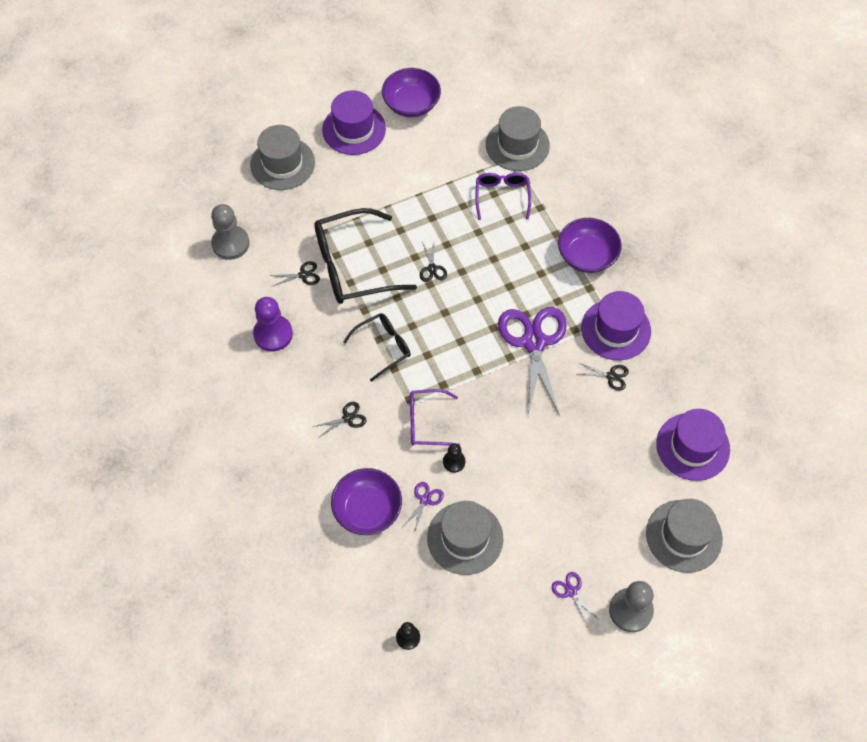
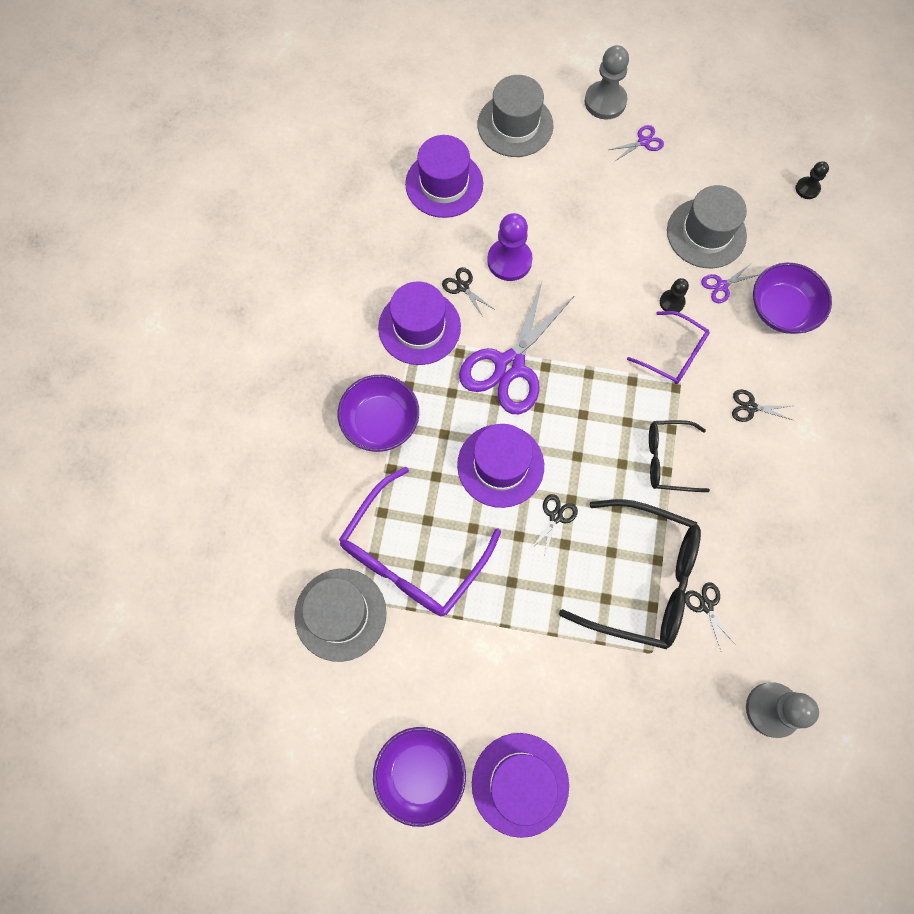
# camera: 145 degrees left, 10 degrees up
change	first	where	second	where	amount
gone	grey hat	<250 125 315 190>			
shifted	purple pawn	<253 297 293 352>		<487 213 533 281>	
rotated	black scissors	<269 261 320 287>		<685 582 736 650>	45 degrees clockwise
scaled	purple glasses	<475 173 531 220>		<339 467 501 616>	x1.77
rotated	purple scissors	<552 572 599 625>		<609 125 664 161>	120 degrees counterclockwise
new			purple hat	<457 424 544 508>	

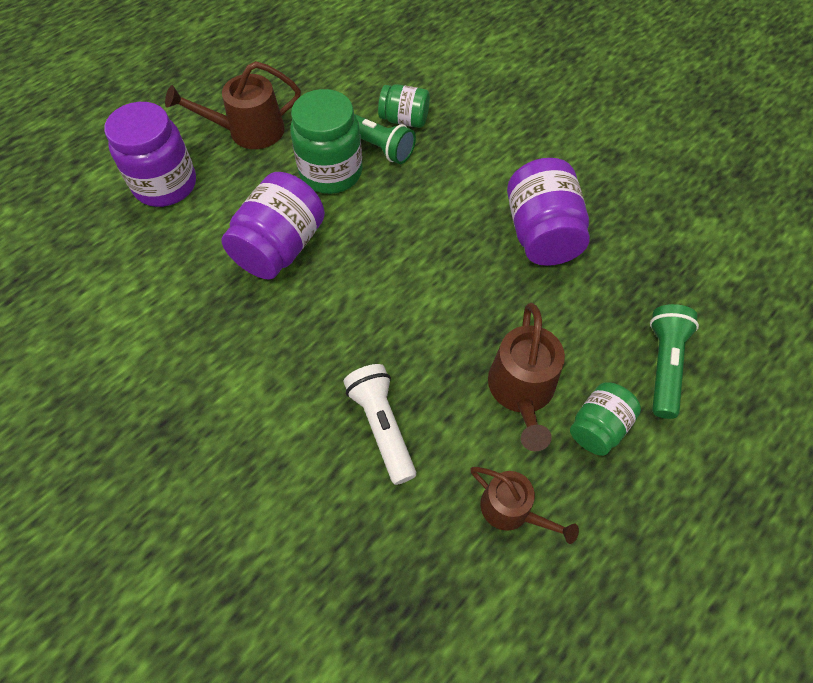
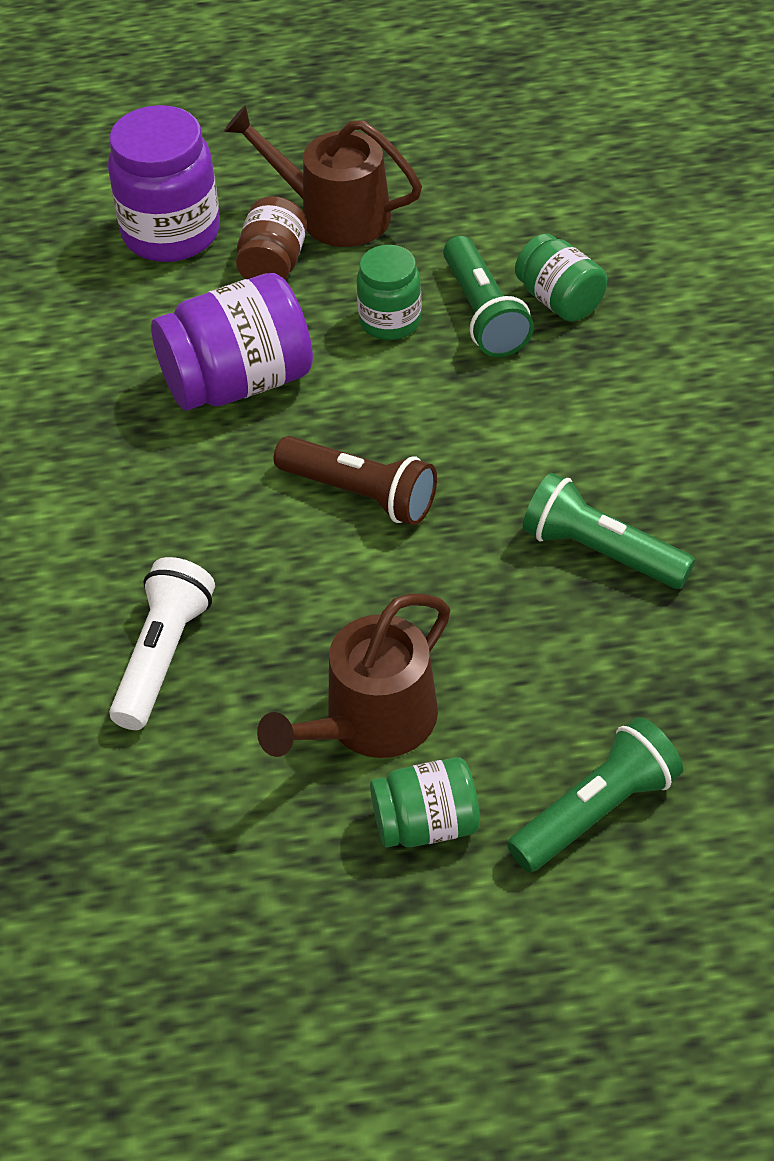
# camera: 40 degrees right, 10 degrees down
change	first	where	second	where	amount
scaled	green jar	<290 89 363 194>		<356 245 422 340>	x0.59
gone	brown watering can	<471 467 579 544>			
swapped	purple jar	<507 158 590 266>	green flashlight	<523 473 695 589>	
new			brown jar	<236 196 307 280>	
new			brown flashlight	<274 436 437 525>	

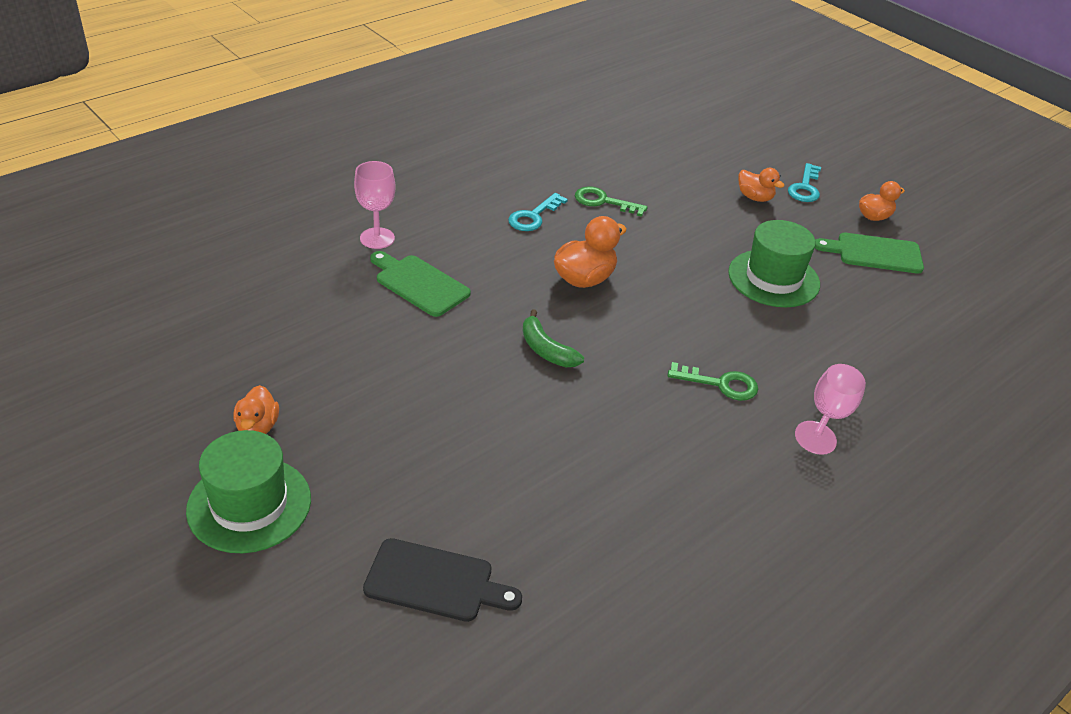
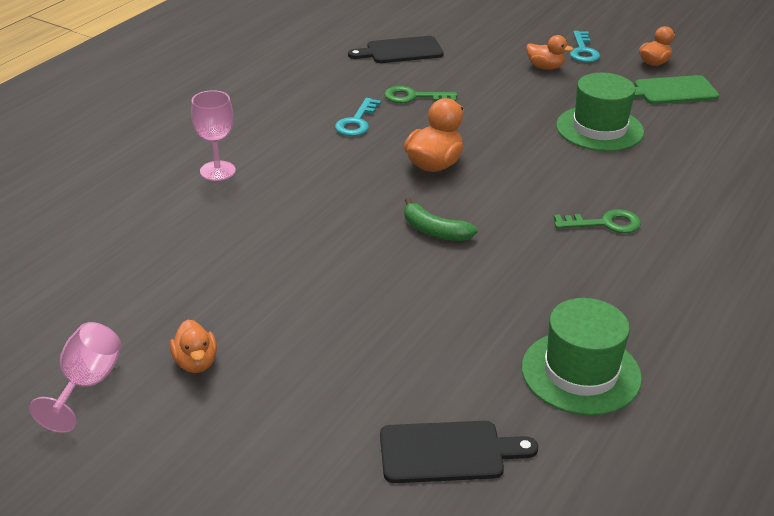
# camera: 15 degrees left, 5 degrees down
change	first	where	second	where	amount
shifted	green hat	<186 430 311 553>		<522 298 642 416>	
gone	green cutting board	<370 251 471 317>			
shifted	pink goblet	<795 364 866 455>		<29 322 121 433>	
new			black cutting board	<348 36 444 63>	

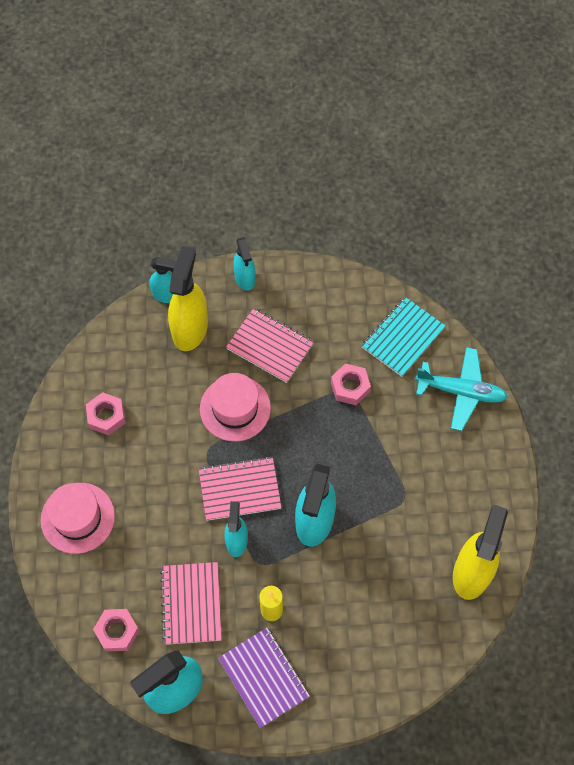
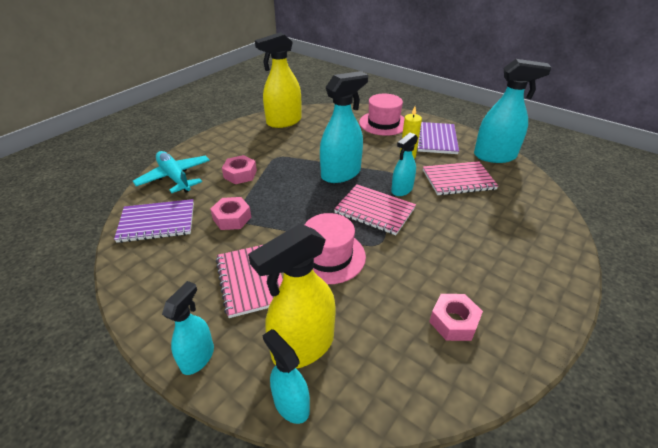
# camera: 140 degrees left, 25 degrees down
change	first	where	second	where	amount
shifted	pink hat	<41 483 115 554>		<359 94 405 136>	
shifted	pink nut	<93 609 139 652>		<222 155 257 184>	
rotated	pink notebook	<160 562 222 645>		<423 161 498 195>	45 degrees clockwise
repainted	turquoise notebook	<361 297 446 377>	purple notebook	<114 199 194 243>	

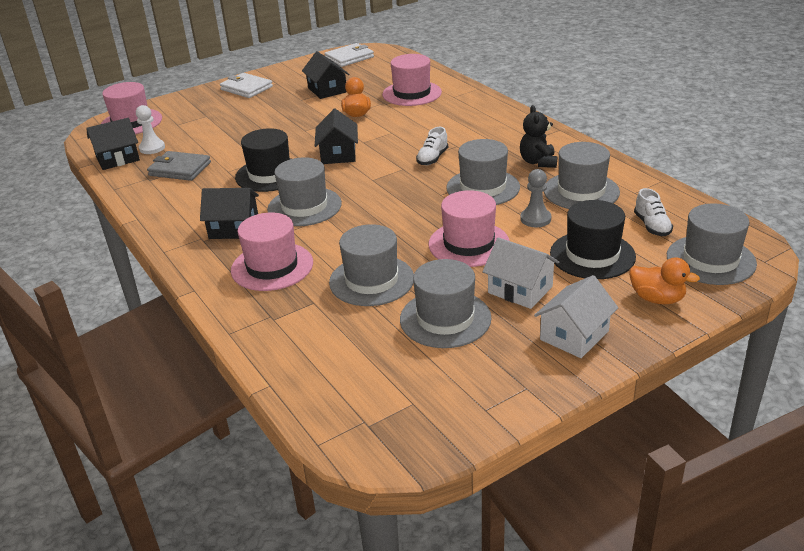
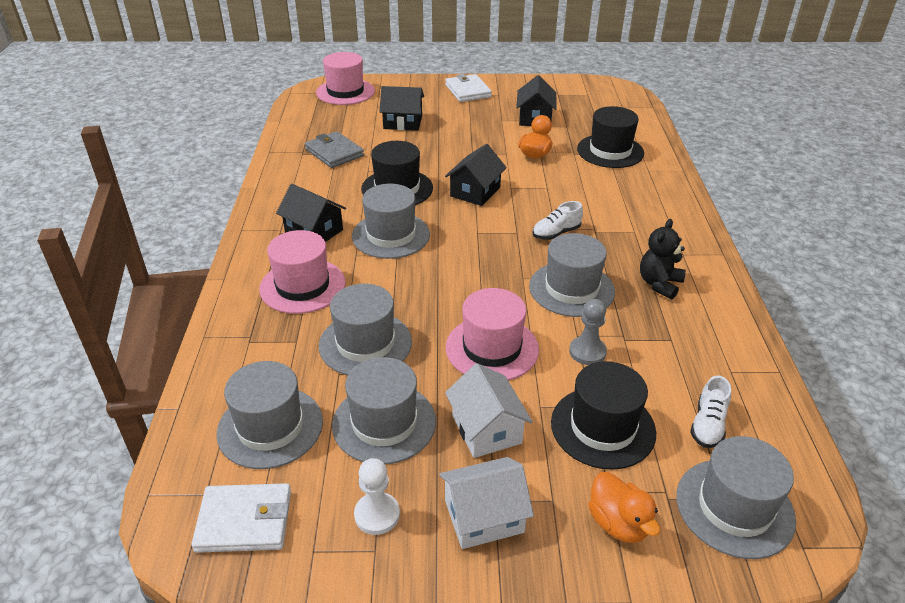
# camera: 30 degrees right, 5 degrees up
change	first	where	second	where	amount
shifted	black house	<86 118 140 170>		<379 86 424 131>	
shifted	white pawn	<136 105 165 154>		<354 458 400 535>	
shifted	white wallet	<324 43 374 67>		<191 483 291 553>	
repainted	pink hat	<382 54 442 106>	black hat	<577 106 644 168>	
shifted	grey hat	<544 142 620 209>		<216 361 323 469>	

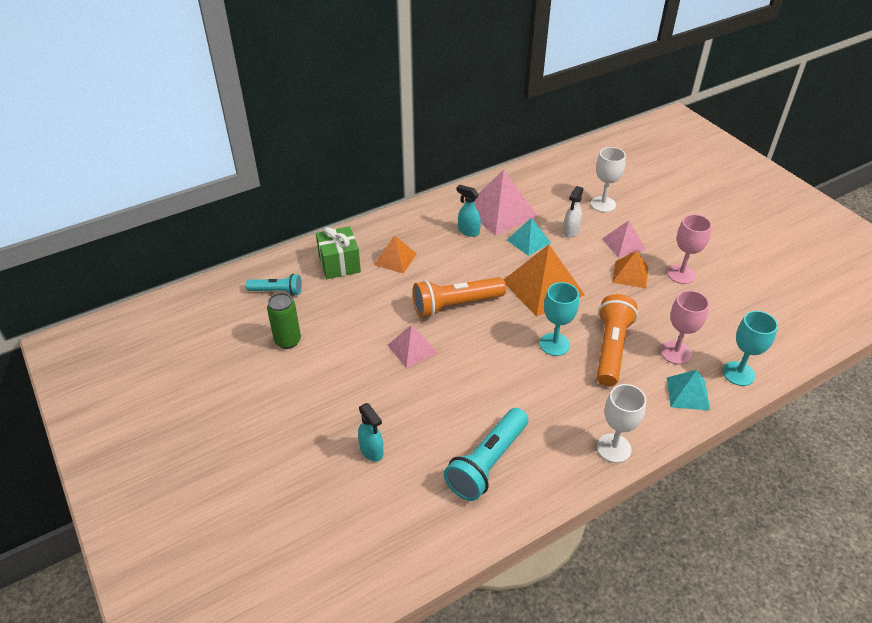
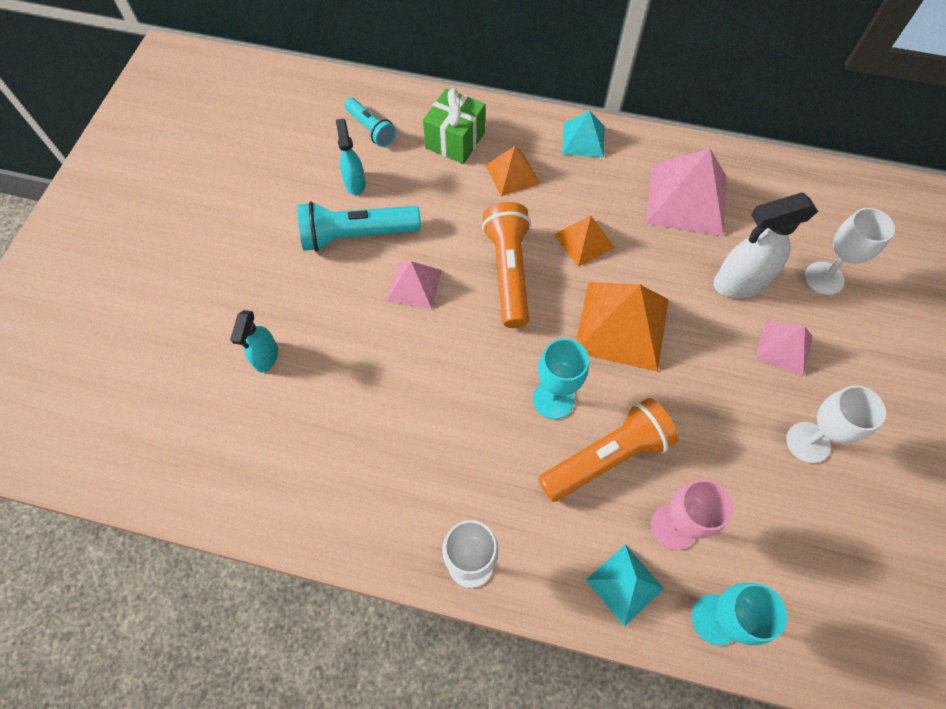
# camera: 45 degrees right, 20 degrees up
change	first	where	second	where	amount
gone	green can	<267 293 301 349>			
rotated	orange flashlight	<413 277 506 318>		<482 202 531 328>	60 degrees clockwise
shifted	turquoise flashlight	<444 408 528 501>		<297 201 421 251>	
shifted	turquoise spray bottle	<456 185 481 237>		<336 118 366 195>	
shifted	turquoise pyramid	<507 217 551 256>		<562 111 604 158>	
scaled	white spray bottle	<563 186 584 238>		<714 193 818 298>	x1.70
shifted	orange pyramid	<612 251 648 288>		<554 216 615 267>	
repainted	pink goblet	<667 214 712 284>	white goblet	<786 385 886 463>	

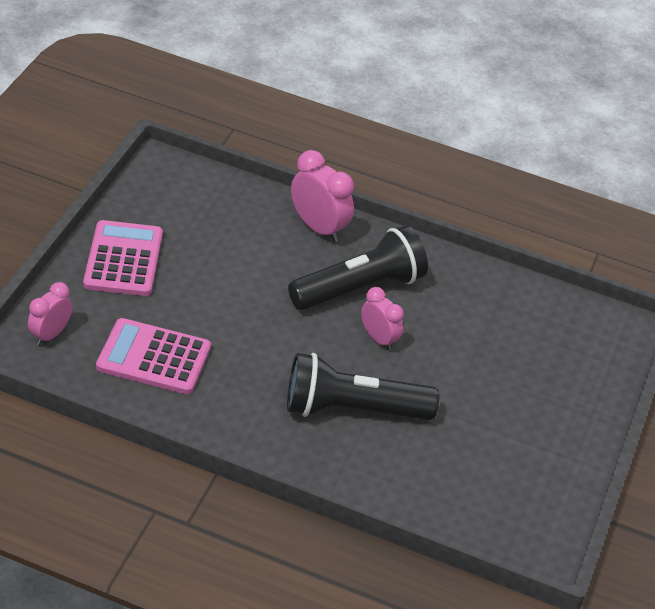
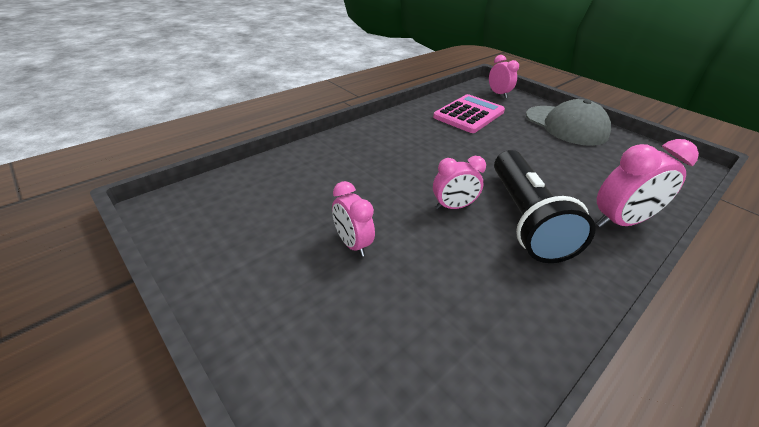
# camera: 120 degrees right, 5 degrees down
change	first	where	second	where	amount
swapped	pink calculator	<83 220 163 296>	grey cap	<526 99 611 146>	
gone	black flashlight	<287 353 439 420>			
new			pink clock	<332 181 375 257>	

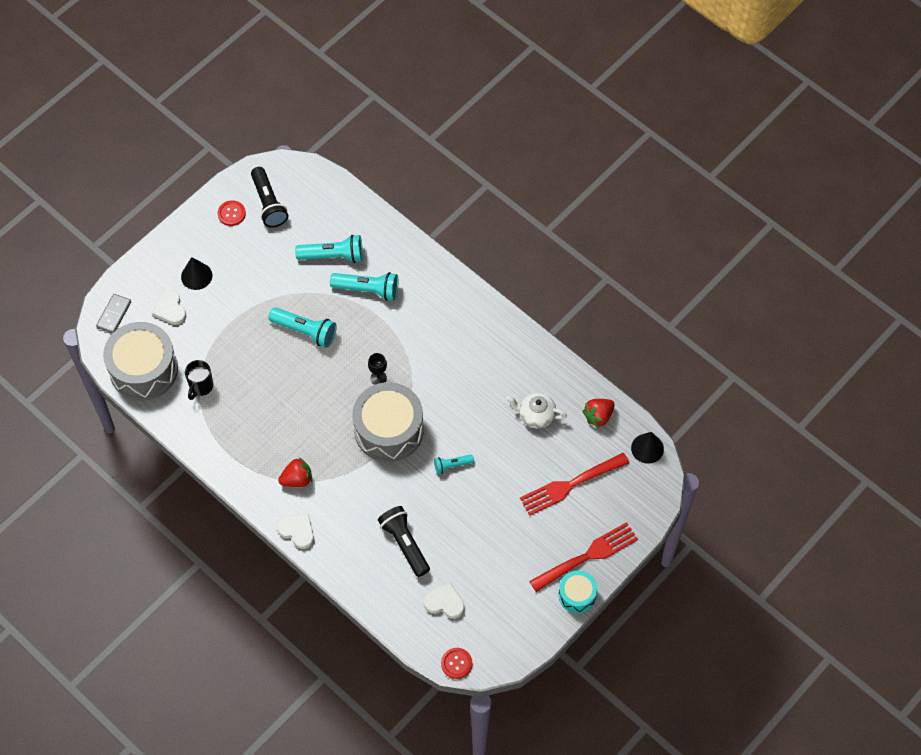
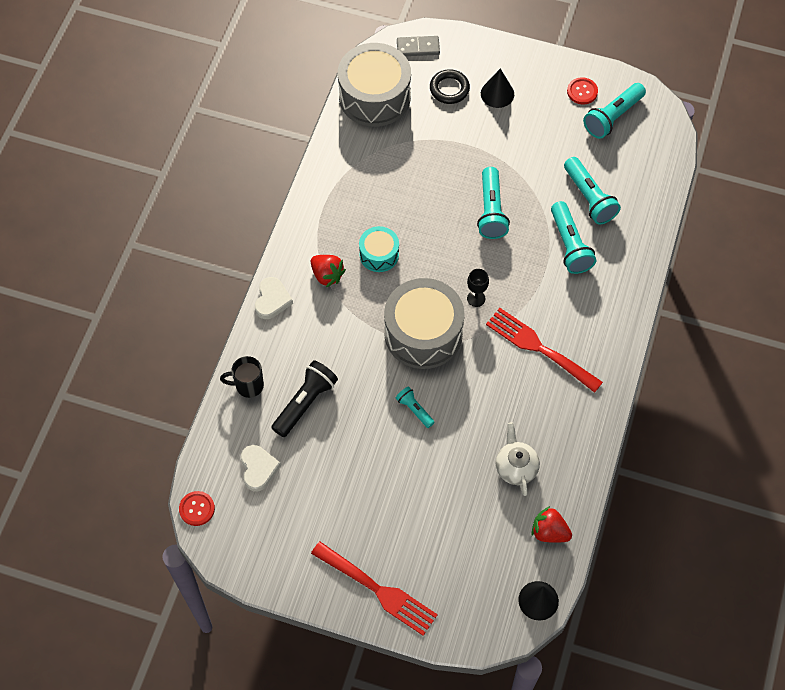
# camera: 65 degrees right, 0 degrees up
change	first	where	second	where	amount
swapped	white heart	<152 289 186 325>	black ring	<430 69 470 104>	
shifted	black mug	<185 360 213 400>		<220 356 264 398>	
repainted	black flashlight	<251 167 288 228>	turquoise flashlight	<583 83 646 139>	
shifted	red fork	<520 453 629 516>		<486 308 603 393>	
shifted	turquoise drum	<559 570 597 613>		<359 226 399 272>	

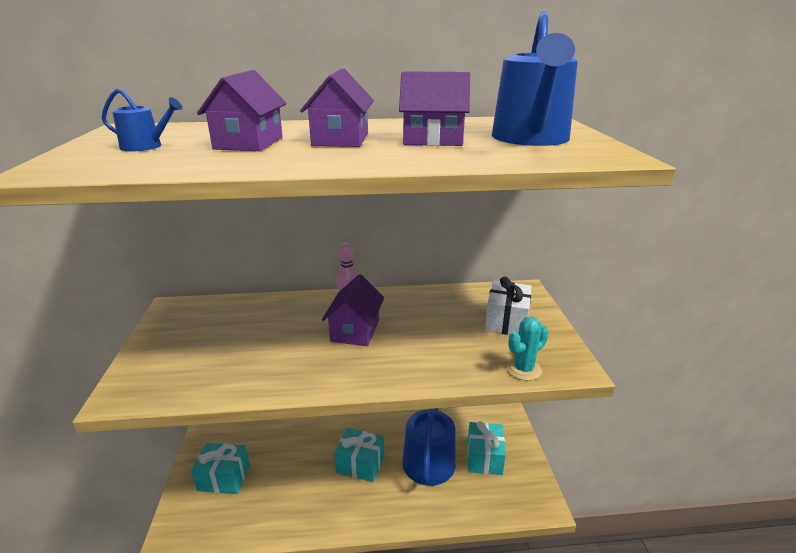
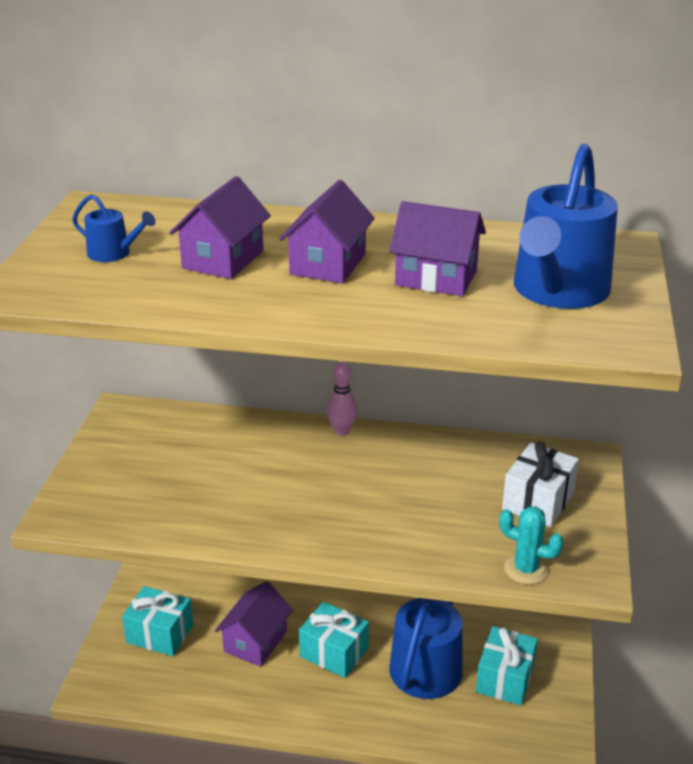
# camera: 15 degrees right, 5 degrees up
change	first	where	second	where	amount
shifted	purple house	<322 274 384 346>		<215 581 293 667>	
rotated	turquoise cactus	<506 317 549 381>		<499 506 564 584>	45 degrees clockwise

